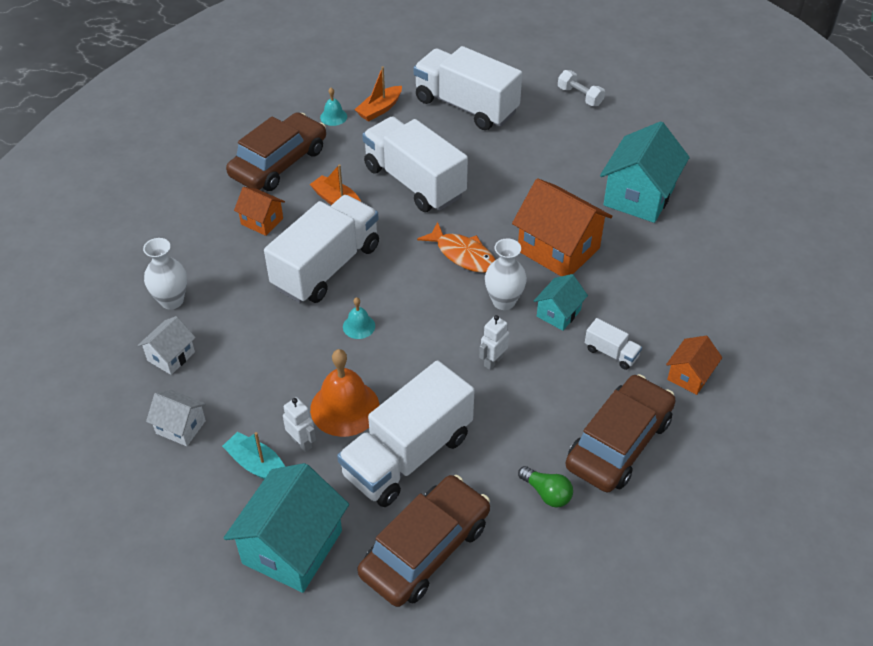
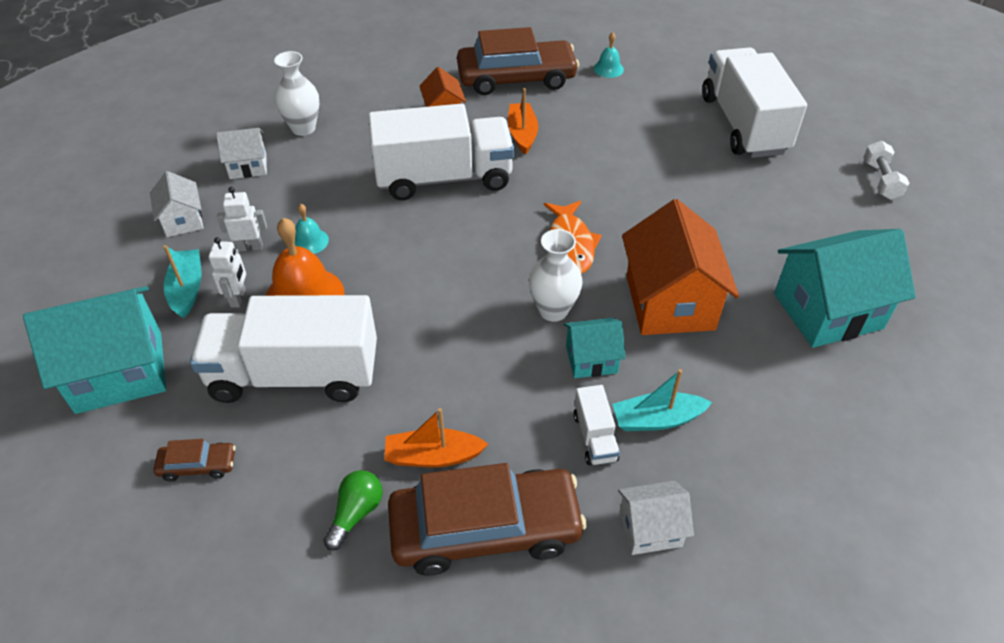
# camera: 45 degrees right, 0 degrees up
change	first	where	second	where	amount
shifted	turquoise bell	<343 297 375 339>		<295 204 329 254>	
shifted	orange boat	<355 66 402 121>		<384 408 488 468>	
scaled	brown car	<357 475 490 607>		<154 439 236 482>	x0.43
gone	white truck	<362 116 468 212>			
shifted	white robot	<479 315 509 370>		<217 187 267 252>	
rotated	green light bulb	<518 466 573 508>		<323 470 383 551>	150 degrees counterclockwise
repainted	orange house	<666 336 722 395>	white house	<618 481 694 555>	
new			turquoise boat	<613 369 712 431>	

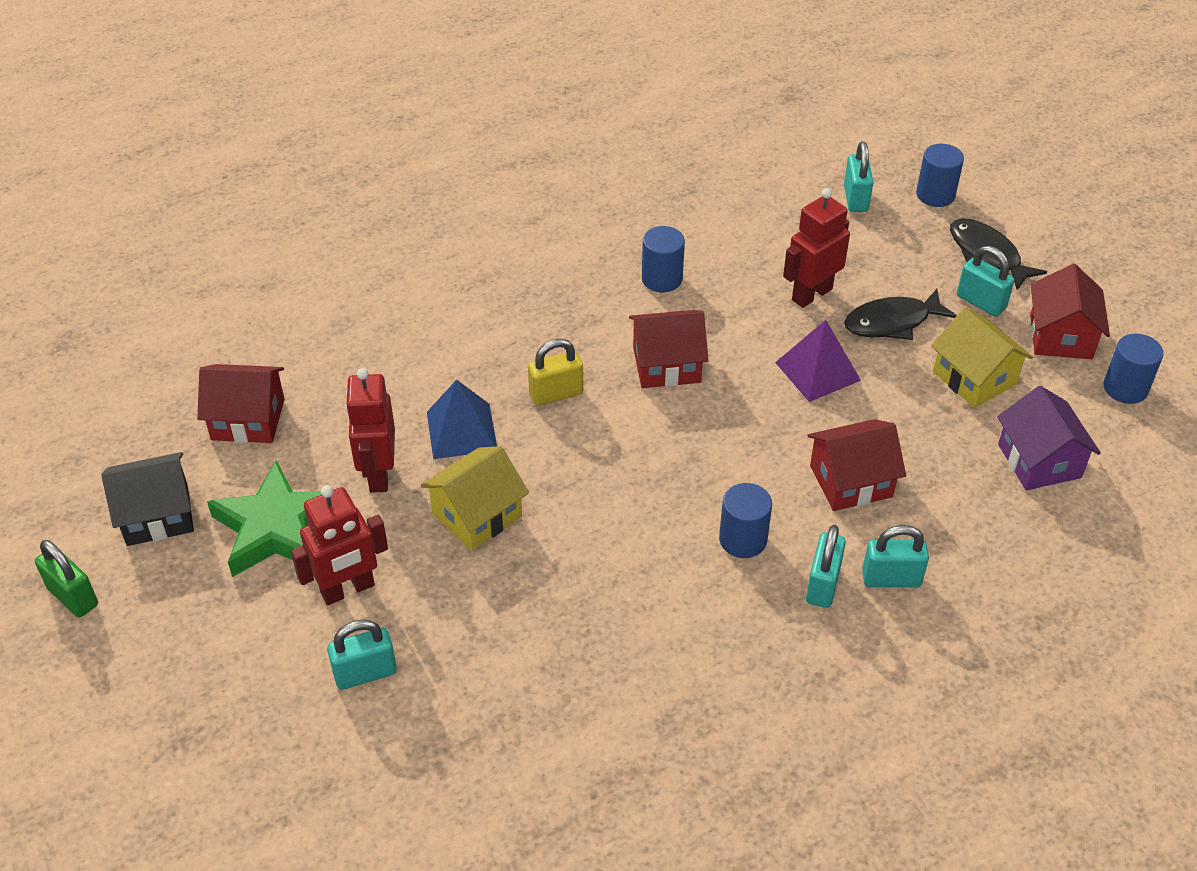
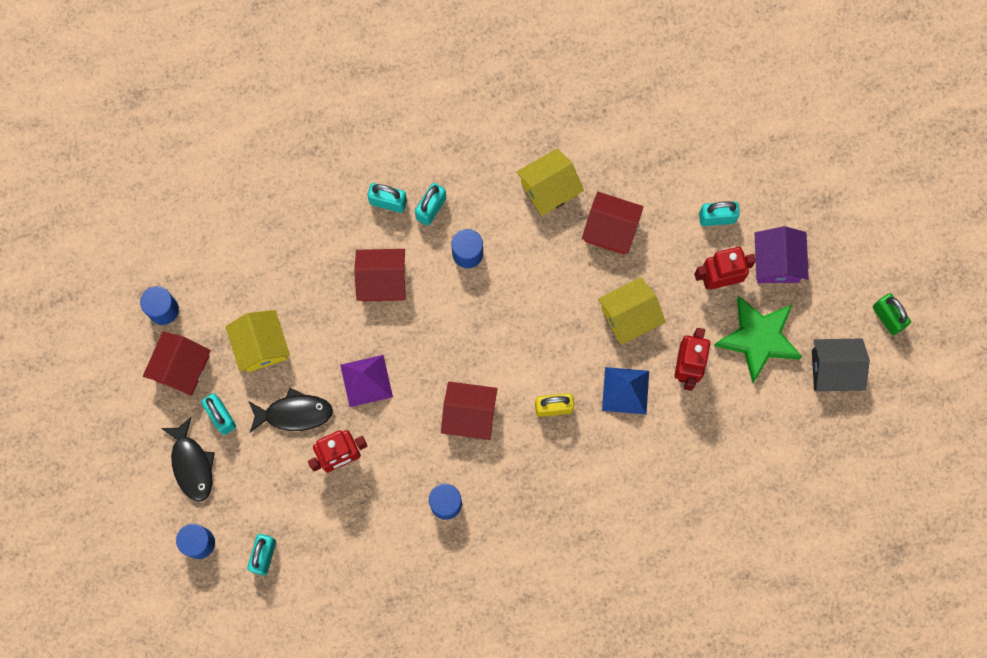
# camera: 165 degrees left, 30 degrees up
change	first	where	second	where	amount
shifted	red house	<197 364 284 443>		<582 192 644 255>	
shifted	purple house	<997 386 1101 490>		<754 226 809 283>	
new			yellow house	<516 148 584 216>	

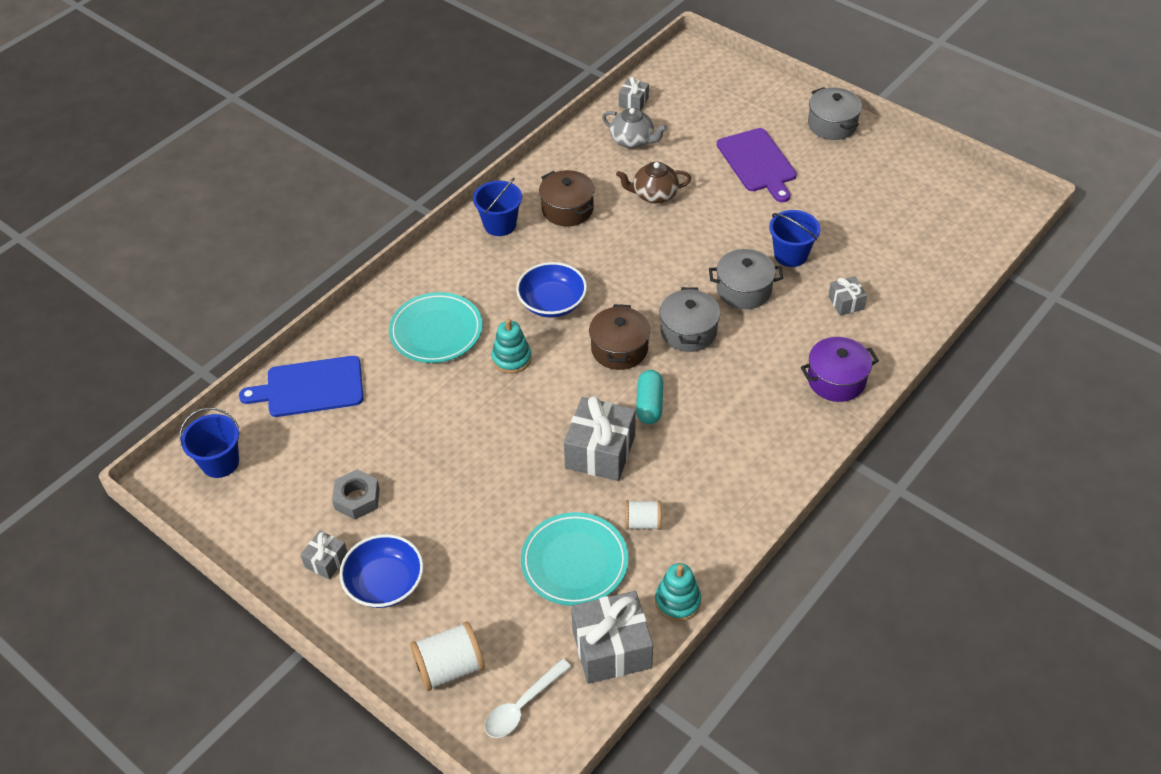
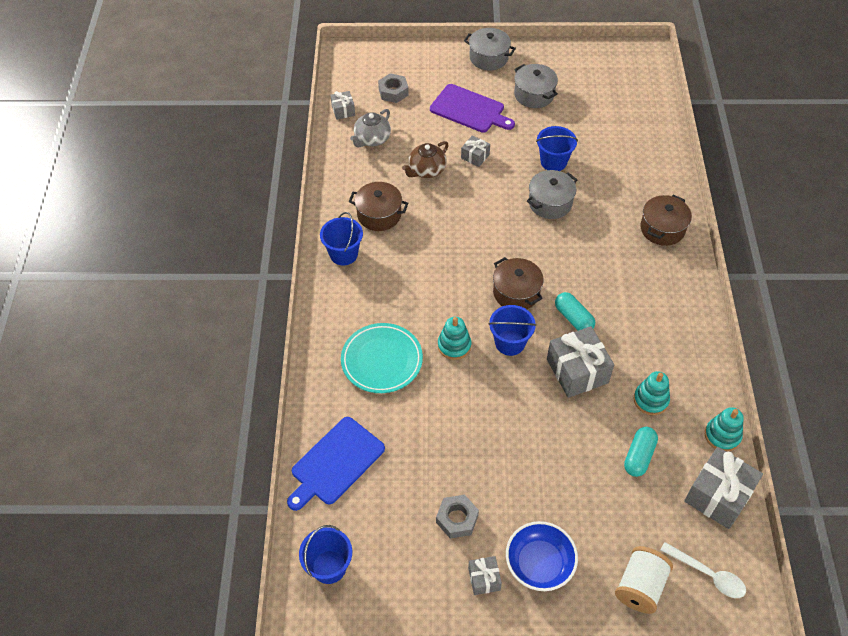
# camera: 40 degrees left, 5 degrees up
change	first	where	second	where	amount
rotated	white spoon	<485 659 571 738>		<660 542 746 598>	60 degrees counterclockwise
gone	blue bowl	<516 262 587 318>			
swapped	turquoise plate	<521 512 629 606>	turquoise capsule	<624 427 658 477>	
rotated	grey teapot	<602 108 667 149>		<350 109 391 148>	135 degrees clockwise
swapped	white spool	<625 500 661 530>	turquoise stacking toy	<634 371 670 415>	
shifted	grey pot	<659 287 720 352>		<514 64 558 108>	
repainted	purple pot	<801 337 879 402>	brown pot	<640 195 692 246>	
shifted	grey gift	<828 276 867 316>		<461 135 490 167>	
new			grey nut	<378 73 409 103>	
new			blue bucket	<489 305 536 356>	

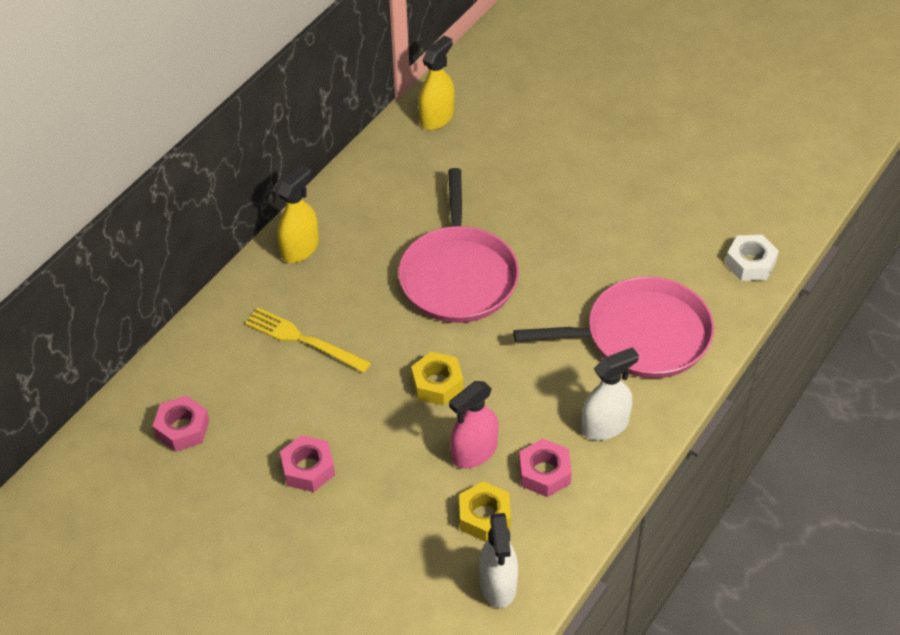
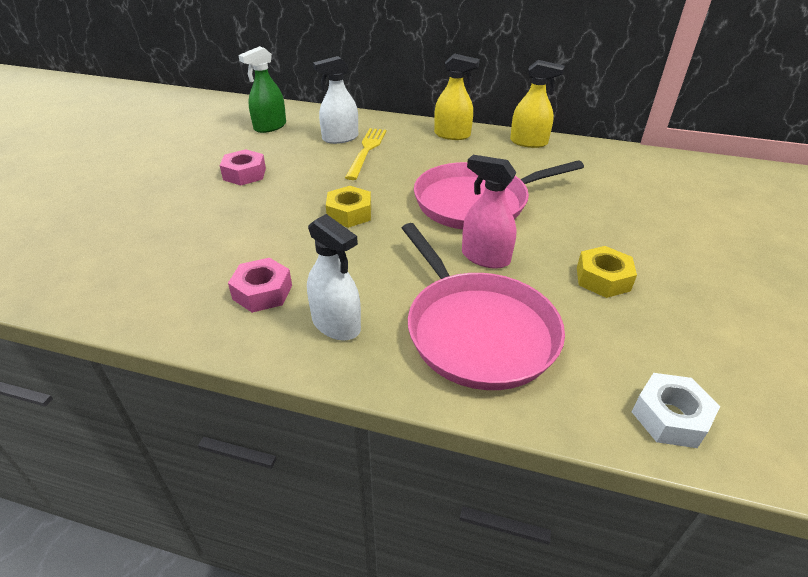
# camera: 70 degrees right, 10 degrees down
change	first	where	second	where	amount
swapped	pink nut	<153 395 209 452>	green spray bottle	<238 46 286 133>	
shifted	yellow spray bottle	<418 36 455 130>		<510 60 564 148>	
shifted	pink spray bottle	<449 381 499 469>		<462 155 517 269>	
shifted	yellow nut	<459 481 511 542>		<577 246 637 298>	
shifted	white spray bottle	<479 513 518 608>		<313 56 358 144>	

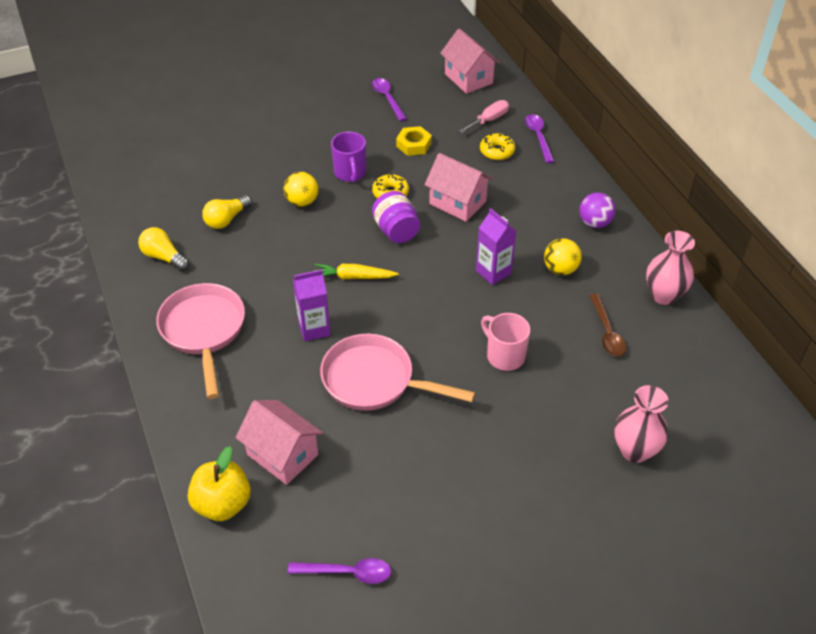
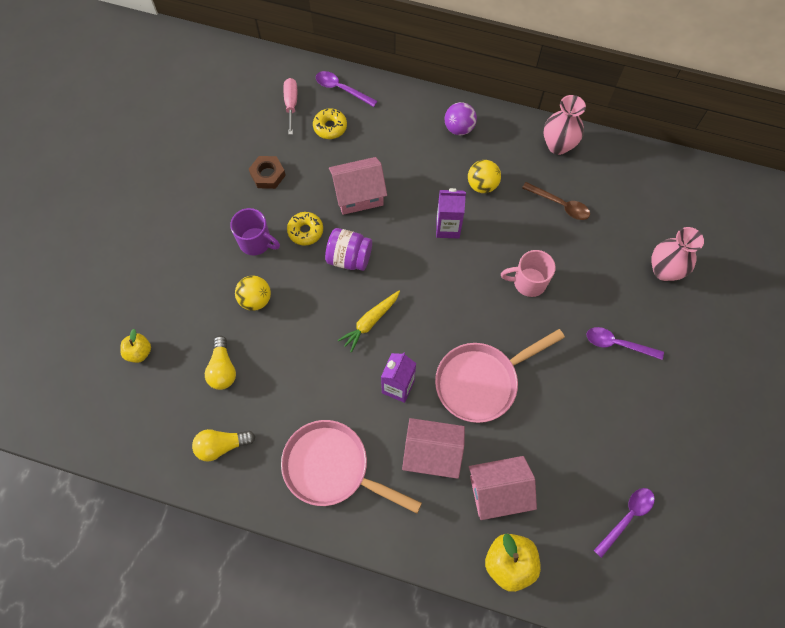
# camera: 50 degrees left, 20 degrees up
change	first	where	second	where	amount
shifted	purple spoon	<372 78 407 121>		<587 327 664 360>	
repainted	yellow nut	<396 126 432 156>	brown nut	<249 156 286 189>	
shifted	pink house	<440 29 500 94>		<402 418 465 479>	
new			yellow apple	<120 329 151 363>	

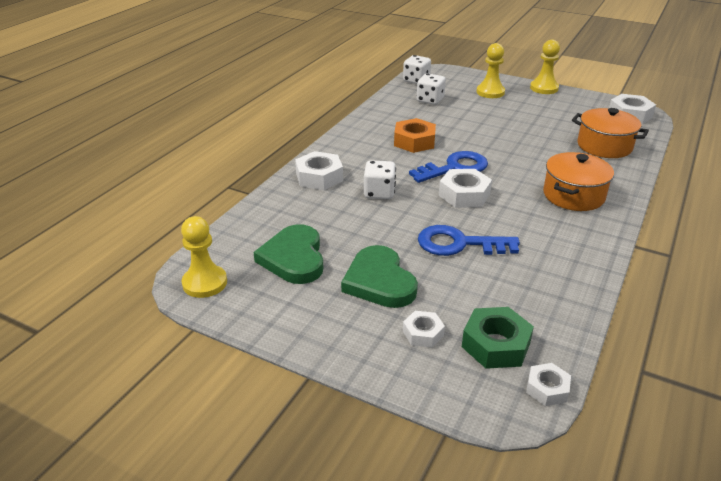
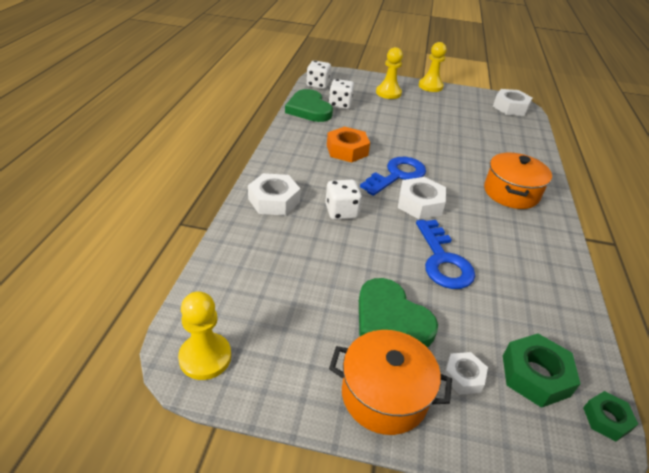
# camera: 20 degrees left, 5 degrees up
change	first	where	second	where	amount
shifted	green heart	<253 224 323 284>		<285 89 333 122>	
rotated	blue key	<418 225 520 256>		<416 220 475 289>	90 degrees counterclockwise
repainted	white nut	<526 363 571 406>	green nut	<583 391 638 441>	
shifted	orange pot	<572 108 649 158>		<329 330 452 435>	

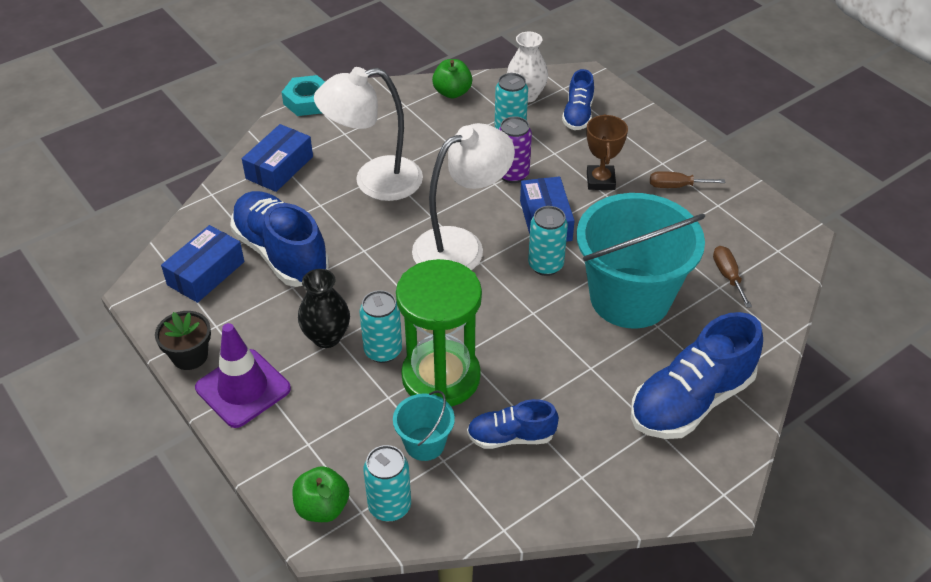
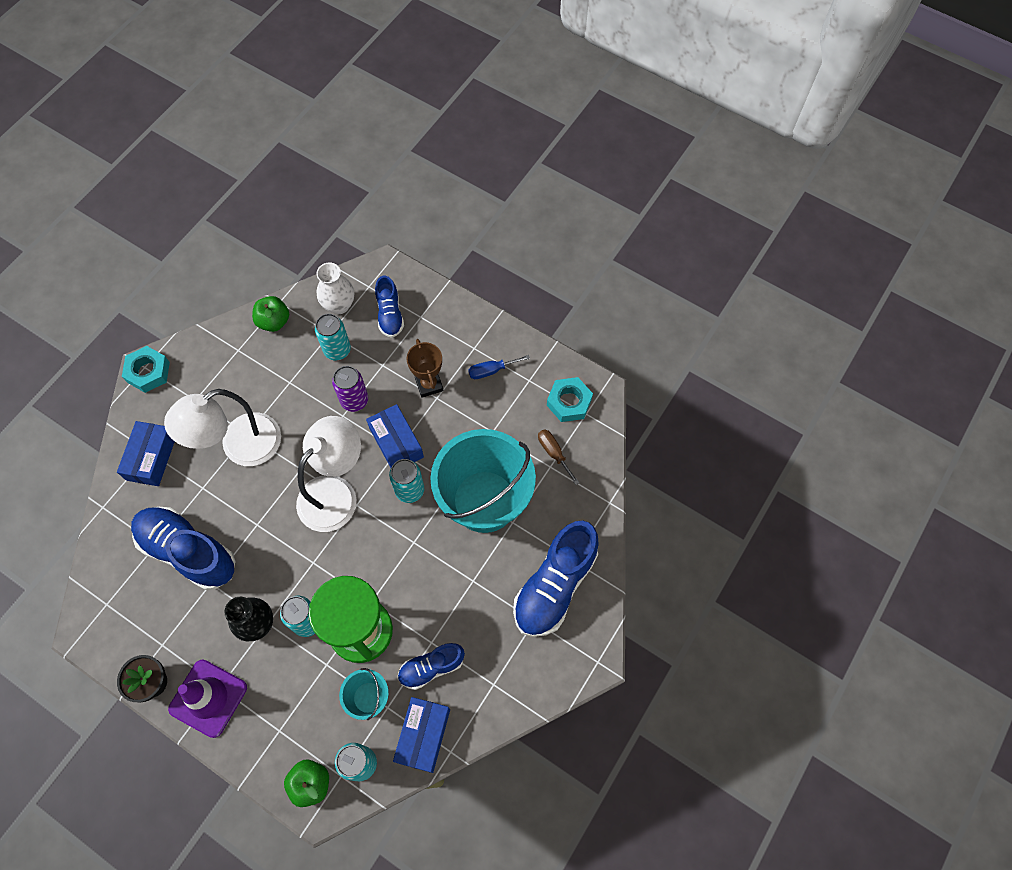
# camera: 20 degrees left, 20 degrees up
change	first	where	second	where	amount
shifted	blue box	<161 225 244 303>		<393 697 450 773>	
repainted	brown screwdriver	<650 171 725 188>	blue screwdriver	<468 355 530 379>	
new			turquoise nut	<547 377 593 422>	

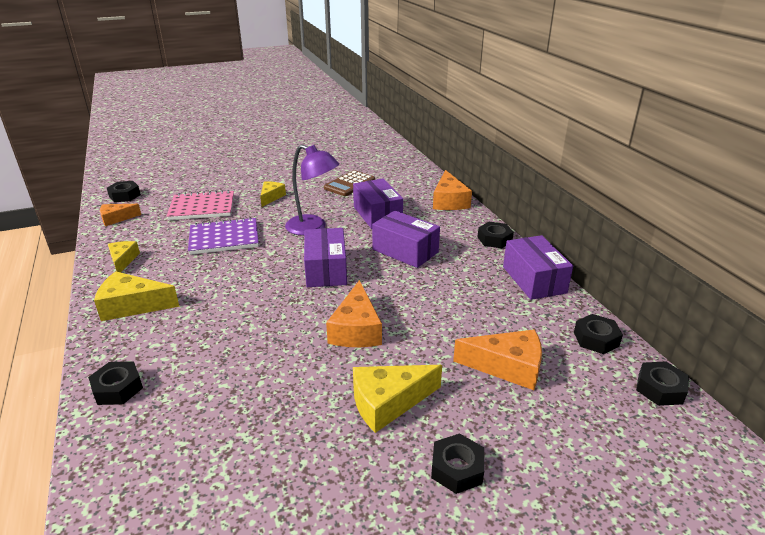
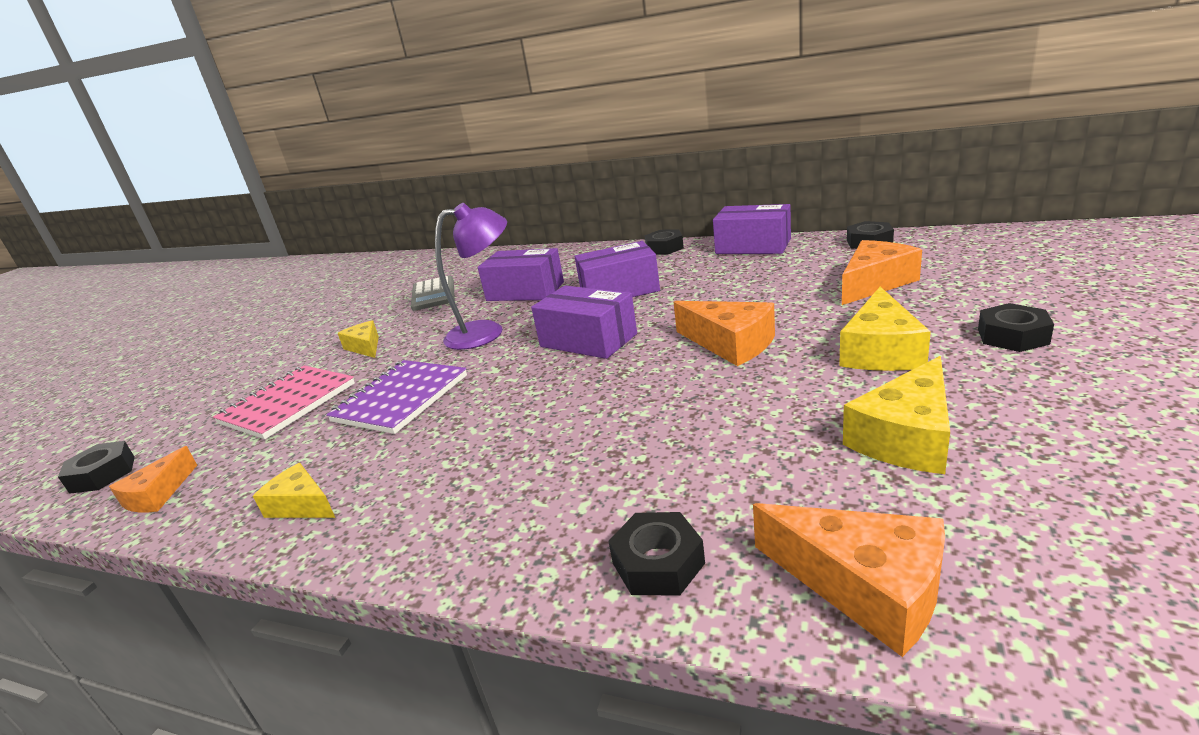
# camera: 45 degrees left, 5 degrees down
change	first	where	second	where	amount
shifted	yellow cheese	<94 271 179 321>		<843 356 950 474>	
repainted	brown calculator	<324 170 375 196>	grey calculator	<411 275 455 311>	
shifted	orange cheese	<433 170 472 210>		<753 503 945 657>	
gone	black nut	<636 361 689 406>			

